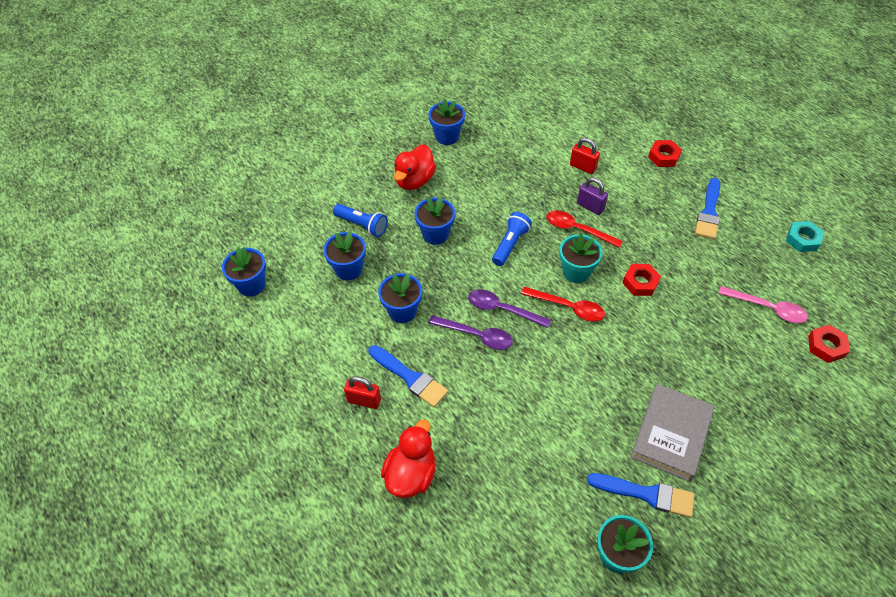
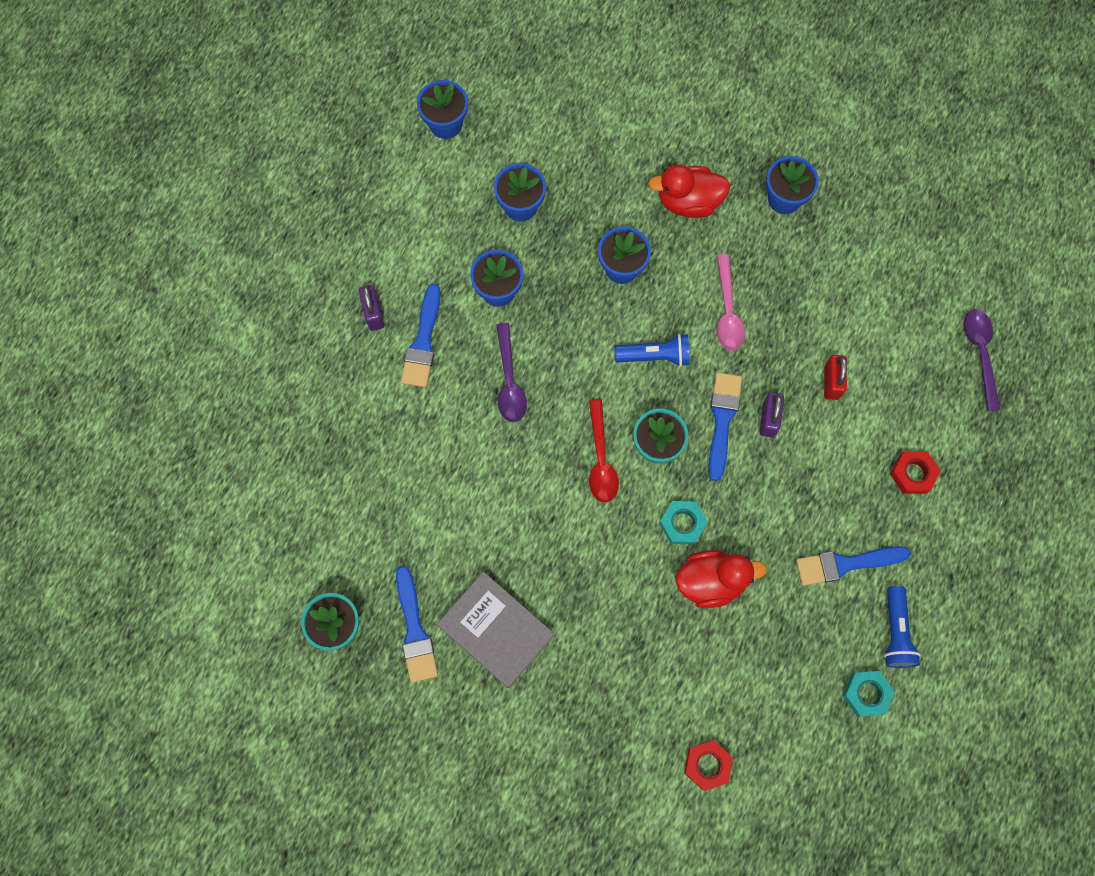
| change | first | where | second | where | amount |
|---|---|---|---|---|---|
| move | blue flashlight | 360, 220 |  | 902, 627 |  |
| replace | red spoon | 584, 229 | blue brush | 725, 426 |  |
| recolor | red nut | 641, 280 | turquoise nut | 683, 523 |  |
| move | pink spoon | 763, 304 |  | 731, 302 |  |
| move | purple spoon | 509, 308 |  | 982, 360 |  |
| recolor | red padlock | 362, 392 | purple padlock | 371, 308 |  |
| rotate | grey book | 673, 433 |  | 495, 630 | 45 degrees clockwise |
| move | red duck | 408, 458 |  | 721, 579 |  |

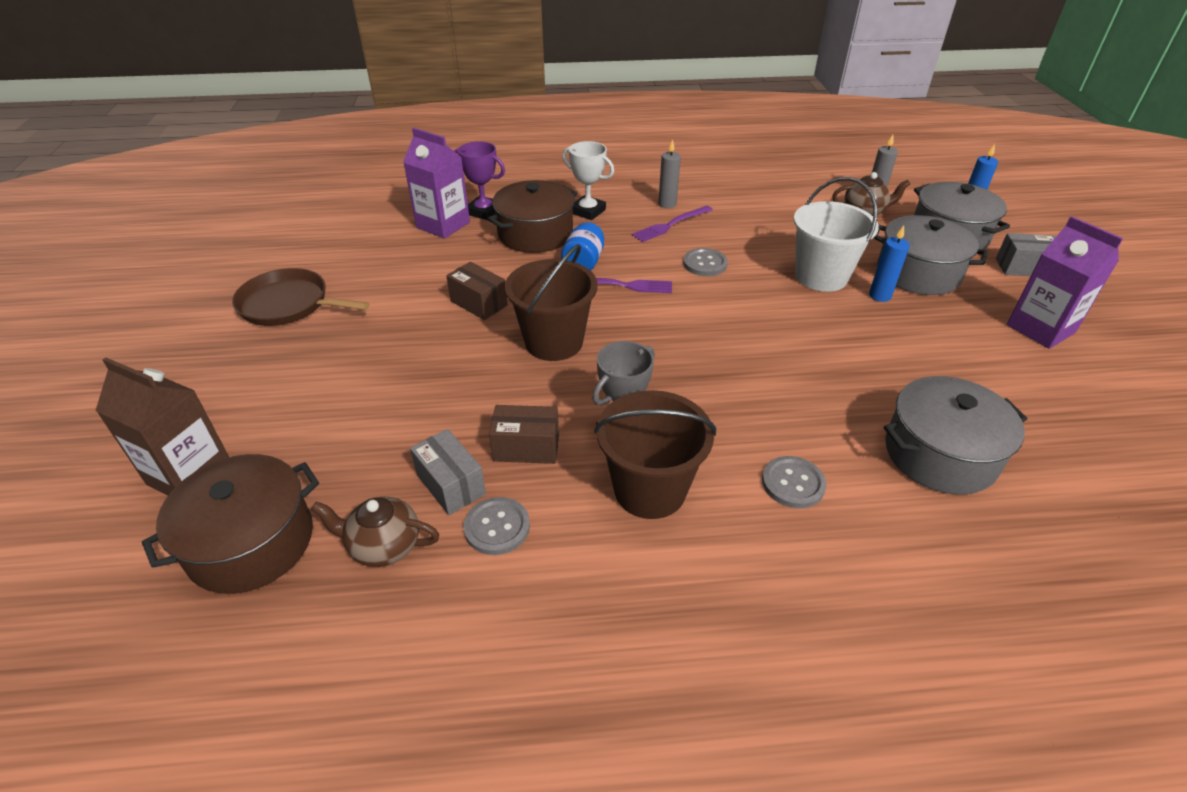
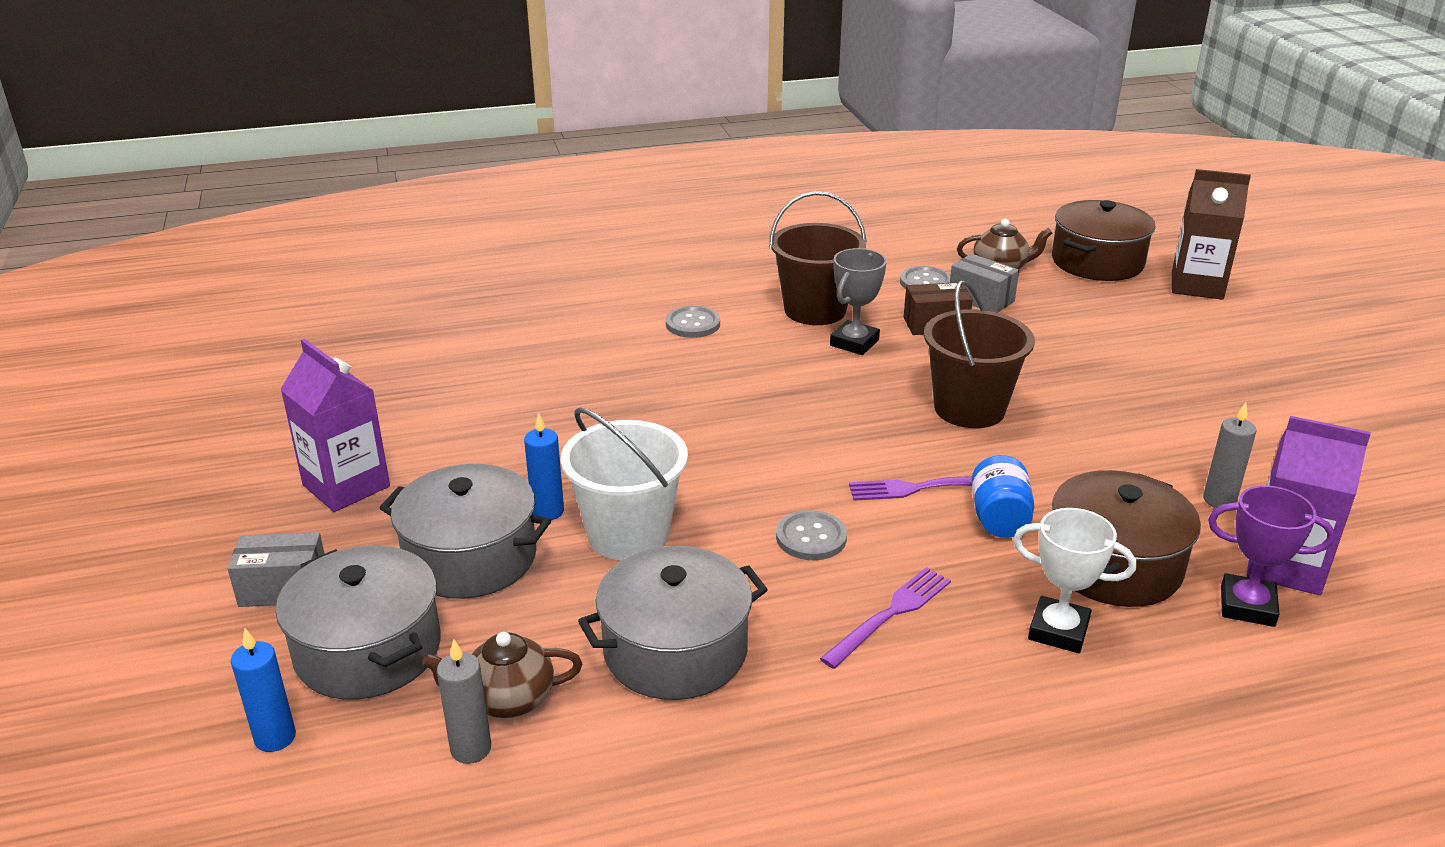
| change | first | where | second | where | amount |
|---|---|---|---|---|---|
| move | grey candle | 669, 173 |  | 1230, 455 |  |
| delete | brown box | 477, 291 |  |  |  |
| delete | brown pan | 301, 297 |  |  |  |
| move | grey pot | 955, 435 |  | 673, 623 |  |

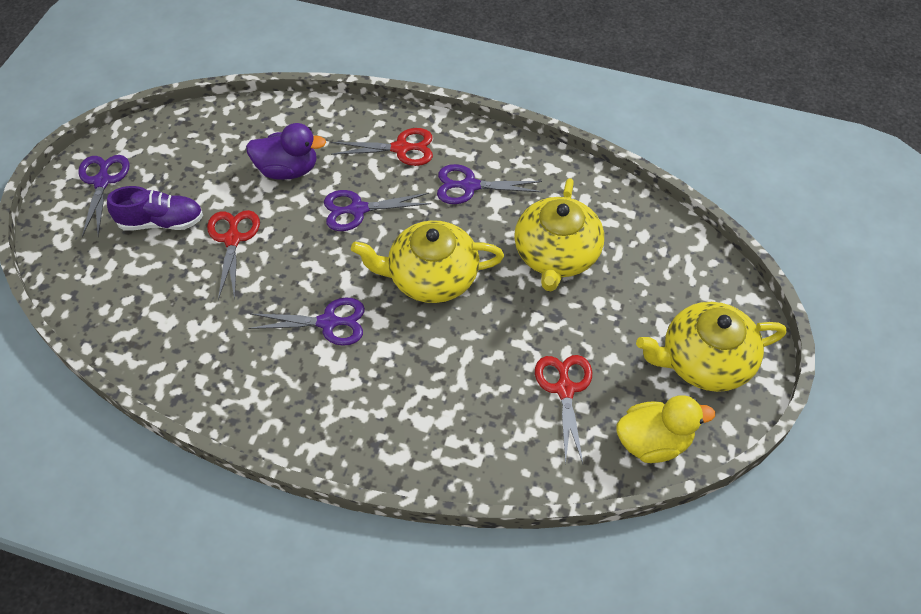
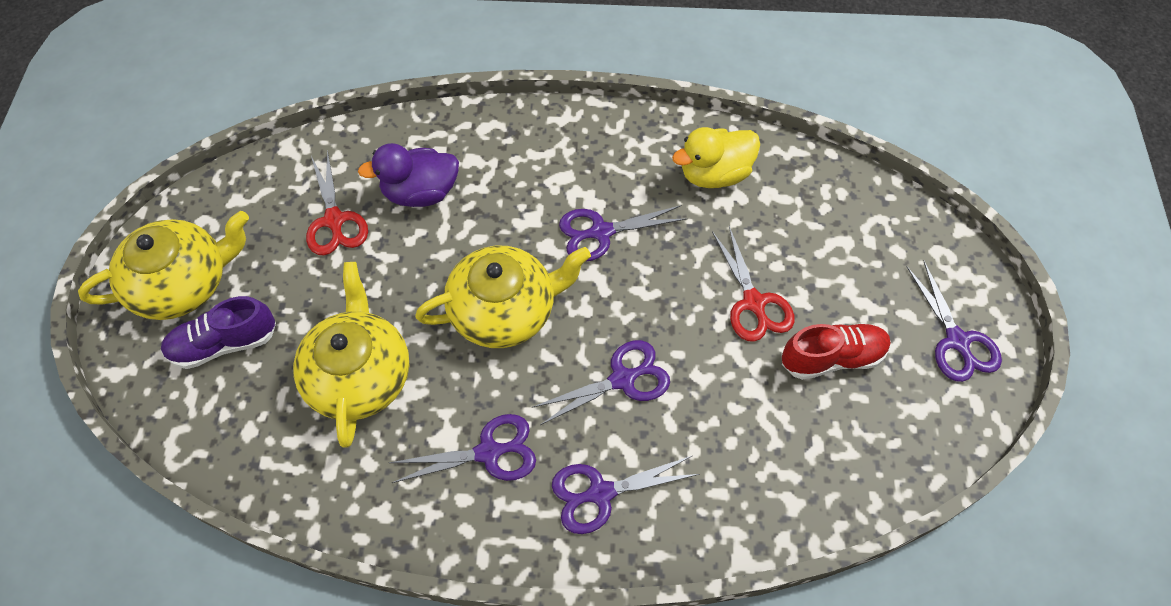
| change | first | where | second | where | amount |
|---|---|---|---|---|---|
| move | purple duck | 286, 151 |  | 408, 175 |  |
| recolor | red scissors | 382, 147 | purple scissors | 626, 495 |  |
| move | purple shoe | 155, 208 |  | 218, 332 |  |
| move | yellow duck | 665, 429 |  | 716, 157 |  |
| insert |  |  | red shoe | 836, 351 |  |

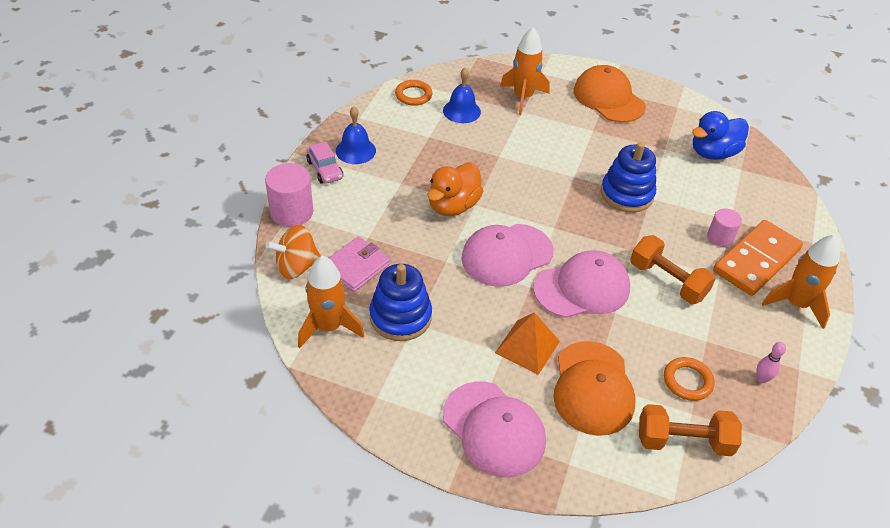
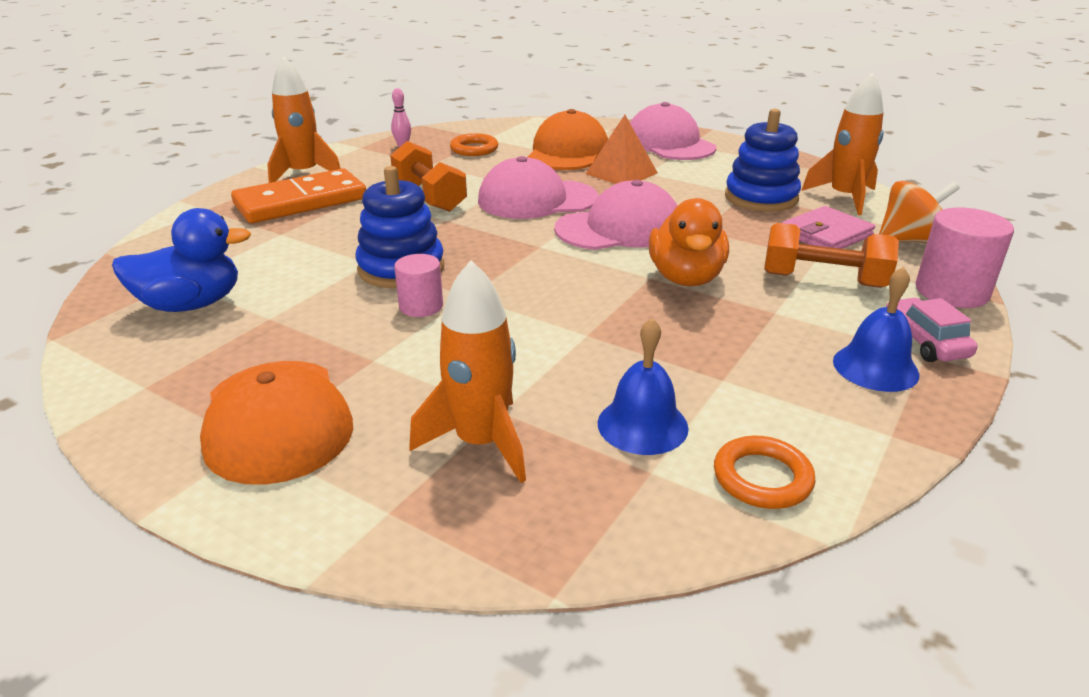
| change | first | where | second | where | amount |
|---|---|---|---|---|---|
| rotate | orange duck | 455, 189 |  | 689, 242 | 135 degrees clockwise |
| move | pink cylinder | 724, 227 |  | 418, 285 |  |
| move | orange dumbbell | 690, 430 |  | 831, 255 |  |

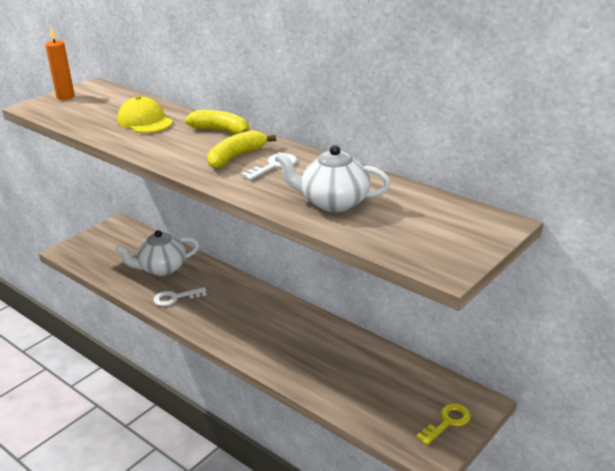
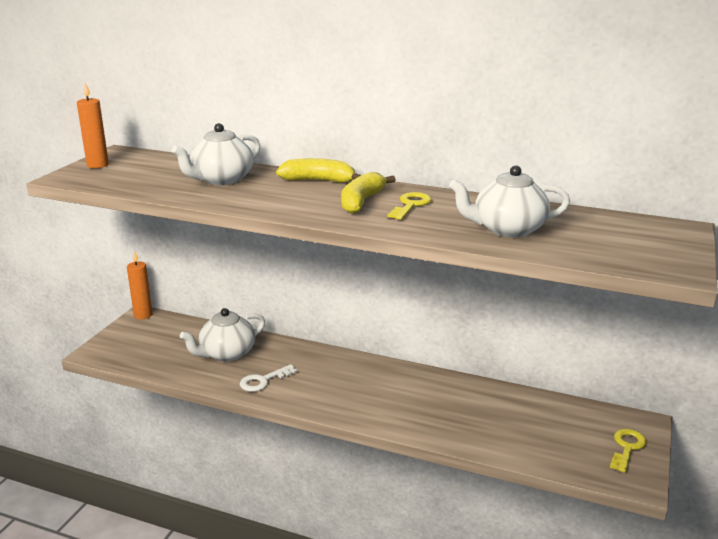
| change | first | where | second | where | amount |
|---|---|---|---|---|---|
| replace | yellow cap | 145, 114 | white teapot | 216, 154 |  |
| recolor | white key | 269, 166 | yellow key | 409, 206 |  |
| insert |  |  | orange candle | 140, 285 |  |

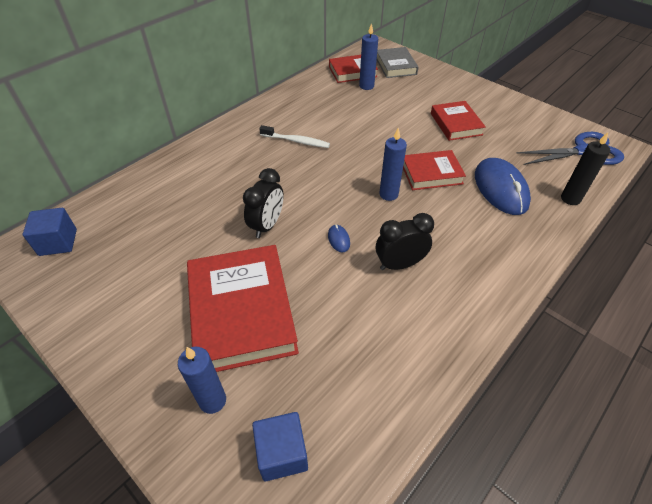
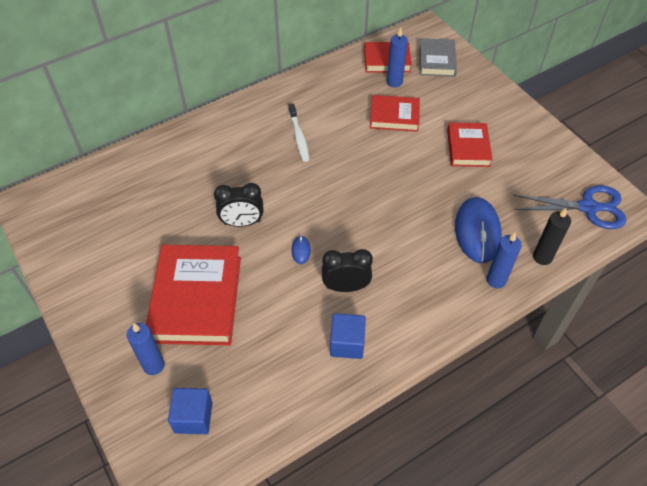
| change | first | where | second | where | amount |
|---|---|---|---|---|---|
| rotate | white toothbrush | 294, 136 |  | 299, 132 | 45 degrees clockwise |
| move | blue candle | 393, 164 |  | 504, 260 |  |
| move | red book | 434, 170 |  | 395, 113 |  |
| rotate | black clock | 263, 203 |  | 238, 205 | 45 degrees clockwise |
| move | blue cube | 50, 232 |  | 348, 336 |  |

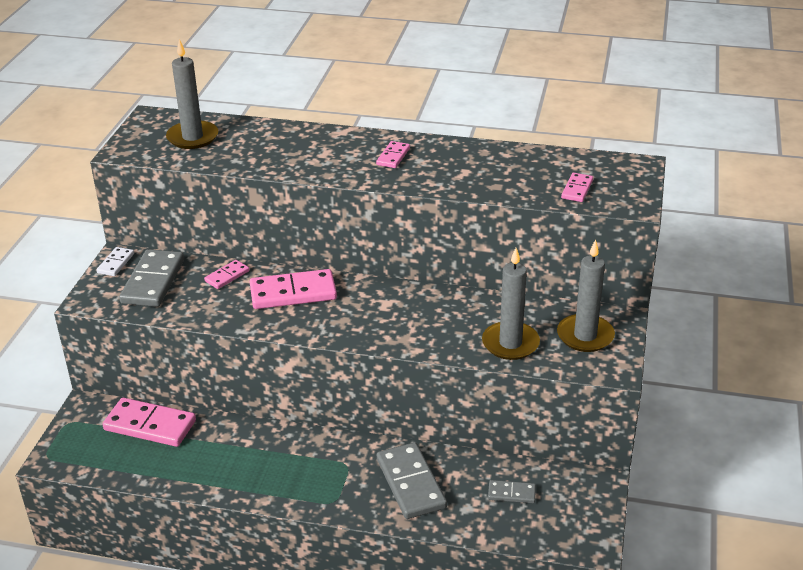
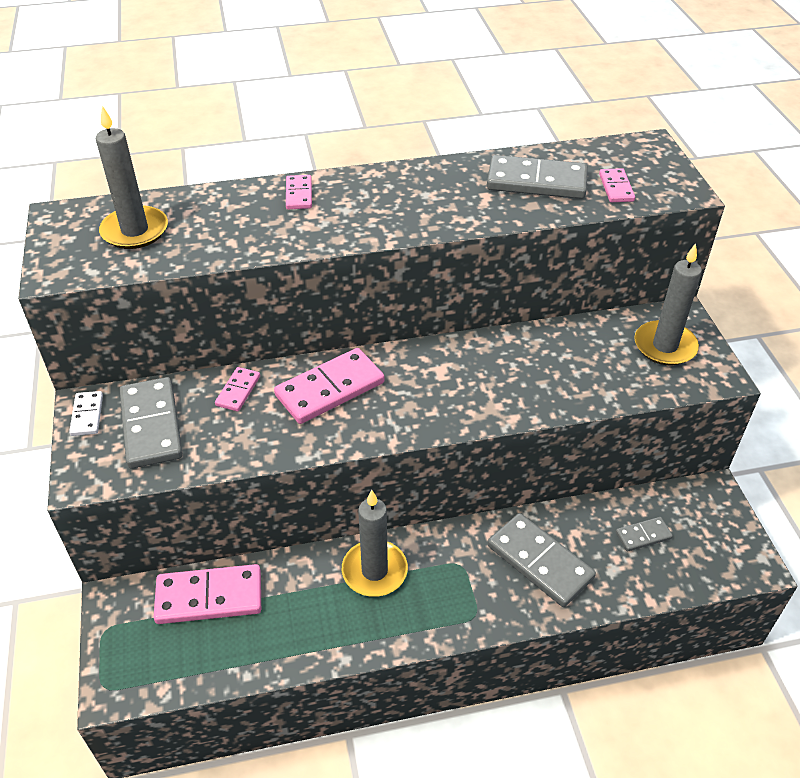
| change | first | where | second | where | amount |
|---|---|---|---|---|---|
| move | pink domino | 393, 154 |  | 299, 192 |  |
| move | grey candle | 511, 304 |  | 375, 543 |  |
| insert |  |  | grey domino | 537, 177 |  |

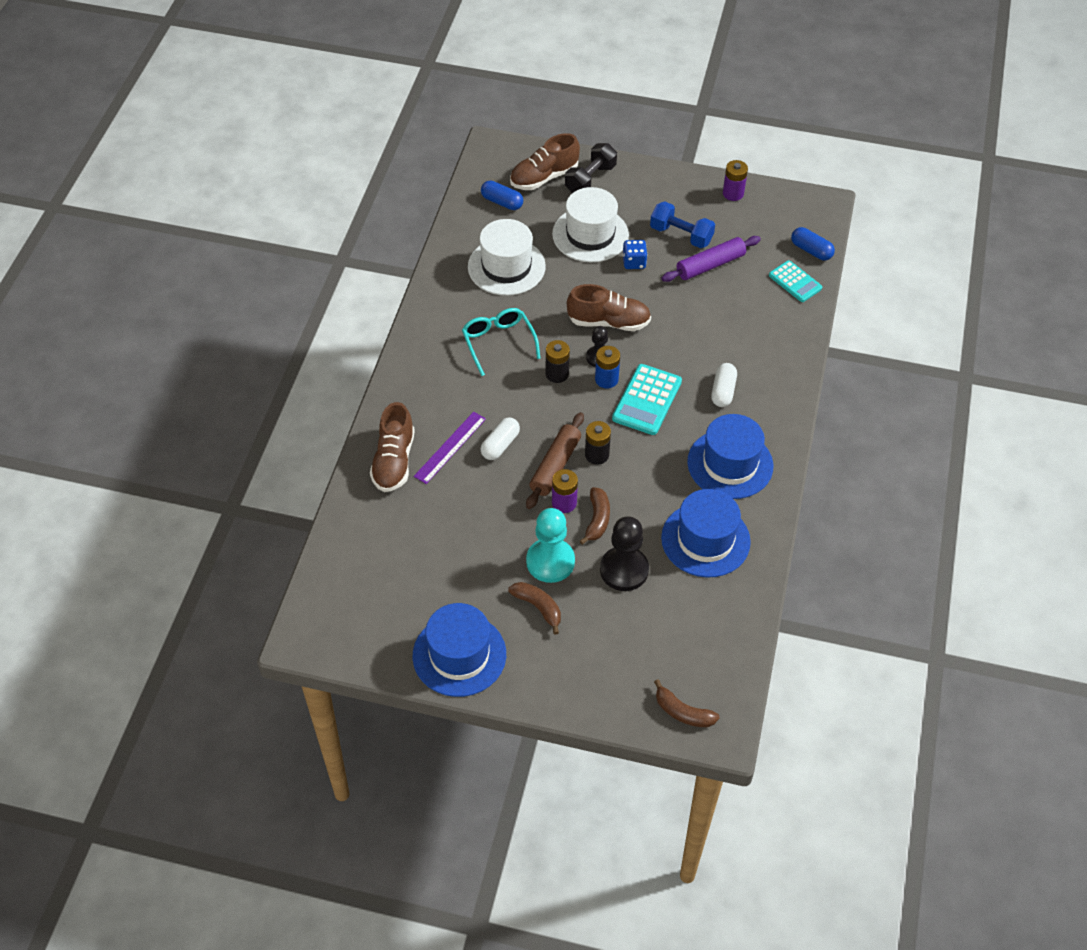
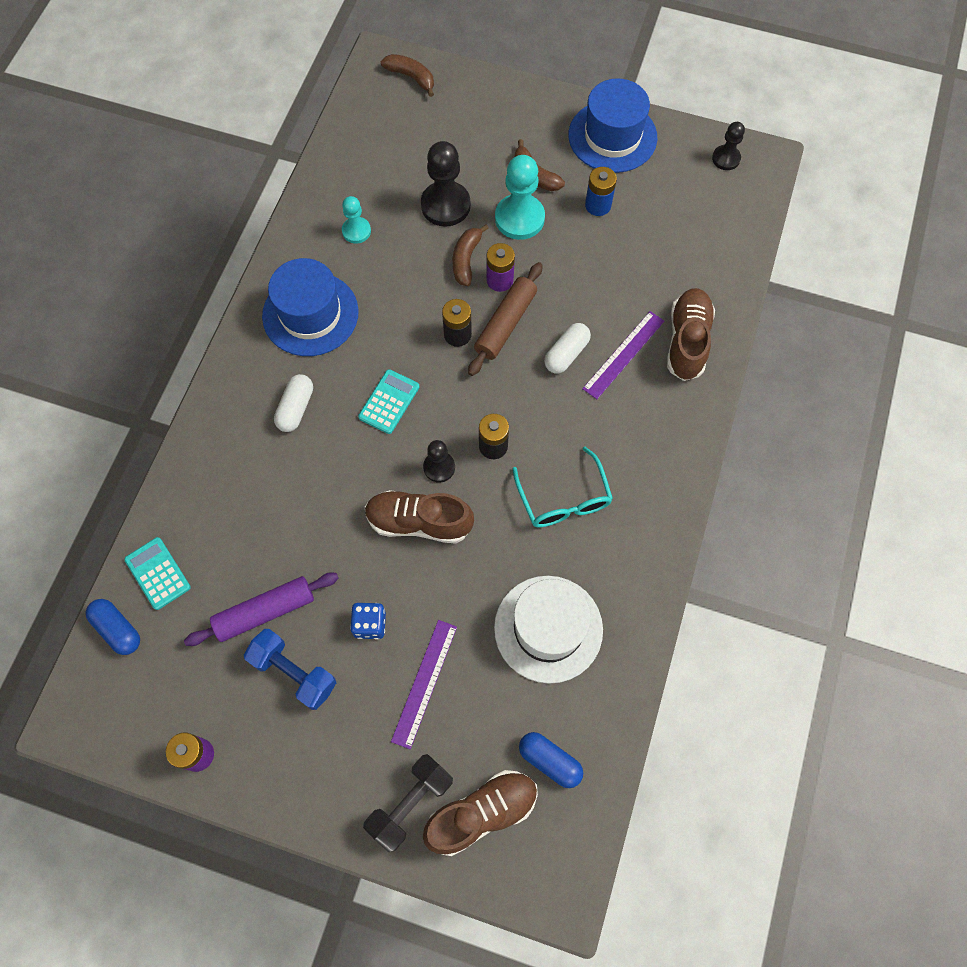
| change | first | where | second | where | amount |
|---|---|---|---|---|---|
| replace | white hat | 590, 224 | purple ruler | 424, 684 |  |
| move | blue battery | 607, 367 |  | 601, 191 |  |
| resize | turquoise calculator | 647, 399 |  | 388, 401 | x0.67 |
| replace | blue hat | 706, 533 | turquoise pawn | 356, 220 |  |
| insert |  |  | black pawn | 728, 146 |  |

